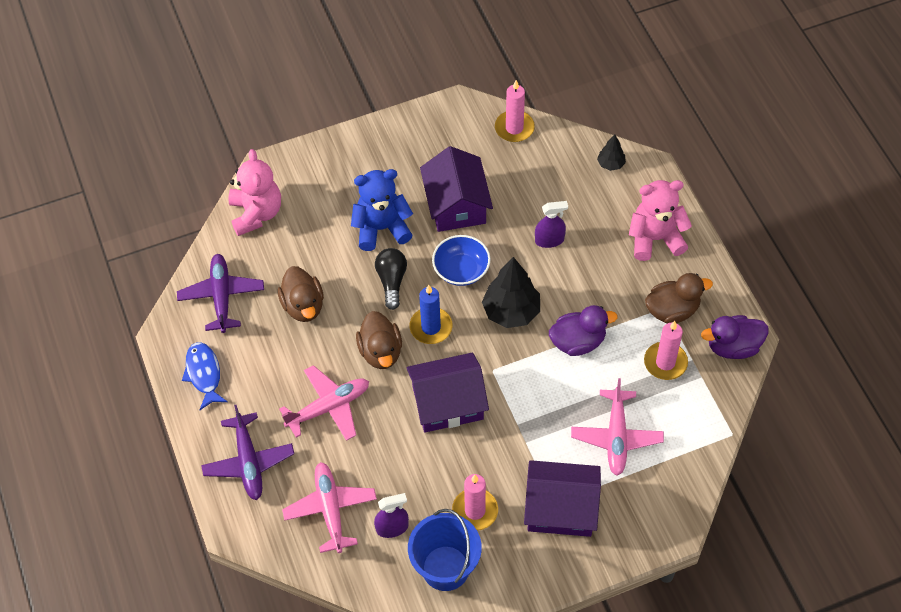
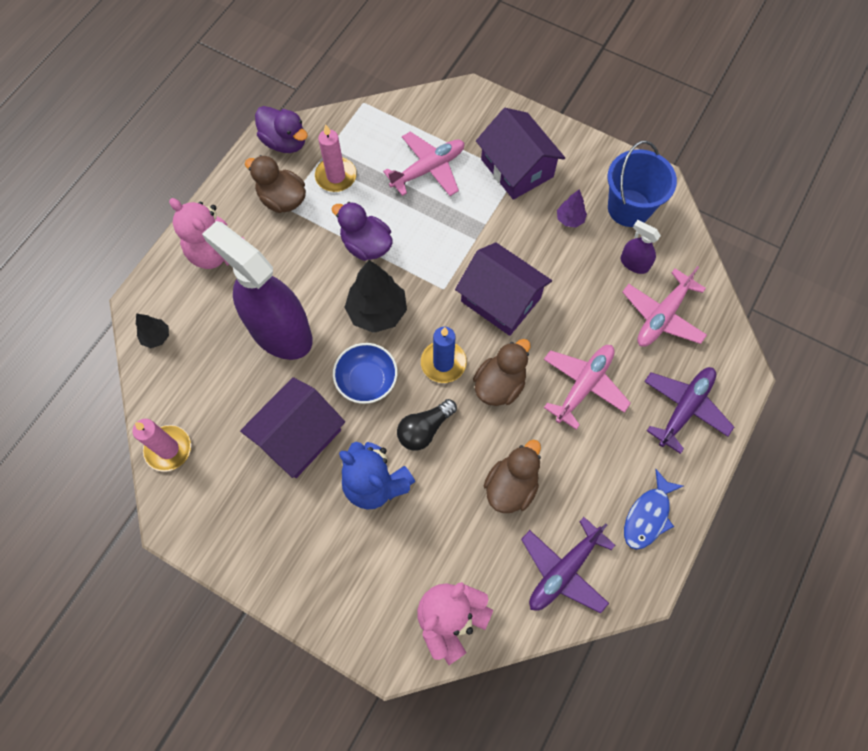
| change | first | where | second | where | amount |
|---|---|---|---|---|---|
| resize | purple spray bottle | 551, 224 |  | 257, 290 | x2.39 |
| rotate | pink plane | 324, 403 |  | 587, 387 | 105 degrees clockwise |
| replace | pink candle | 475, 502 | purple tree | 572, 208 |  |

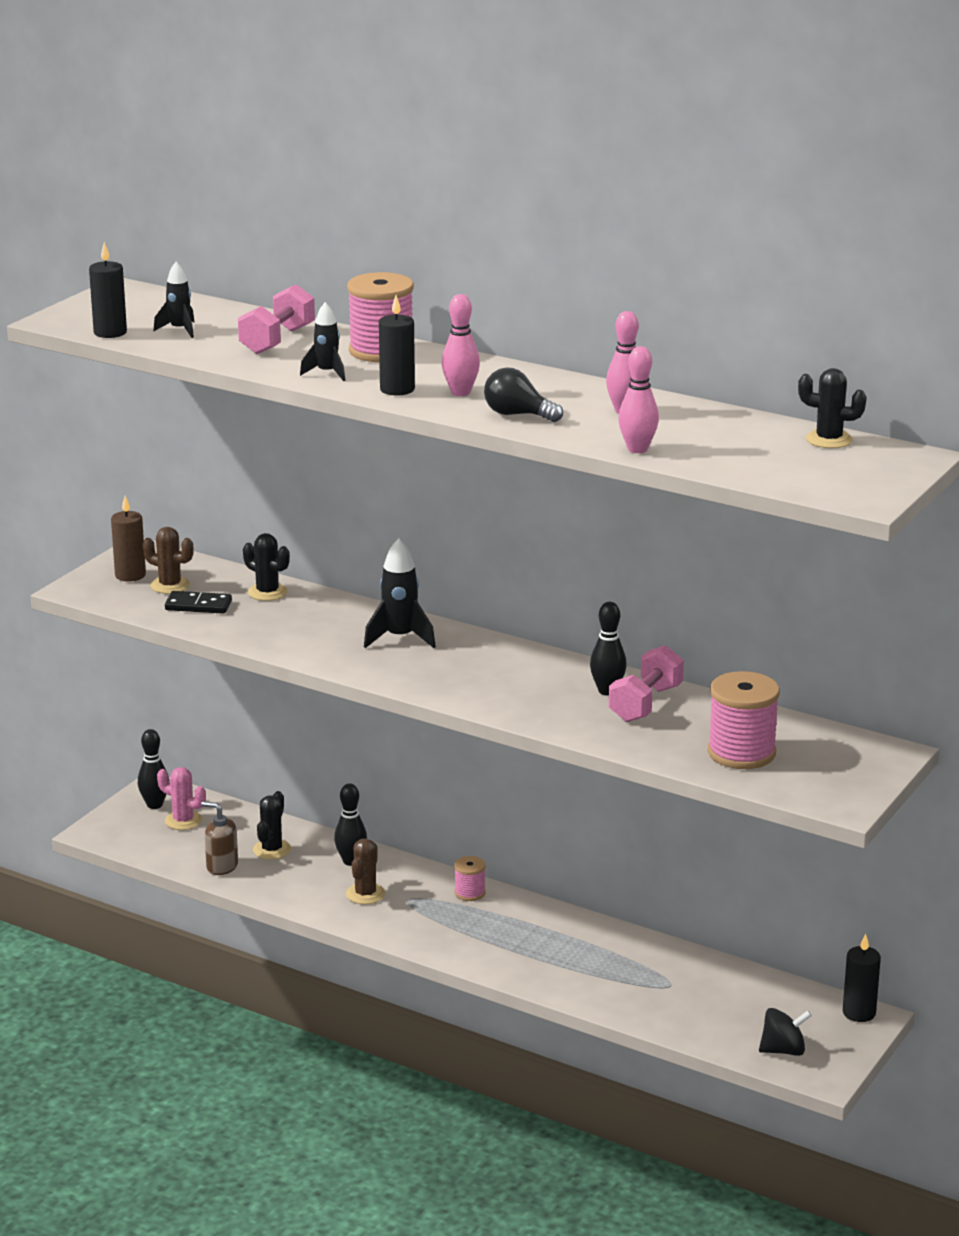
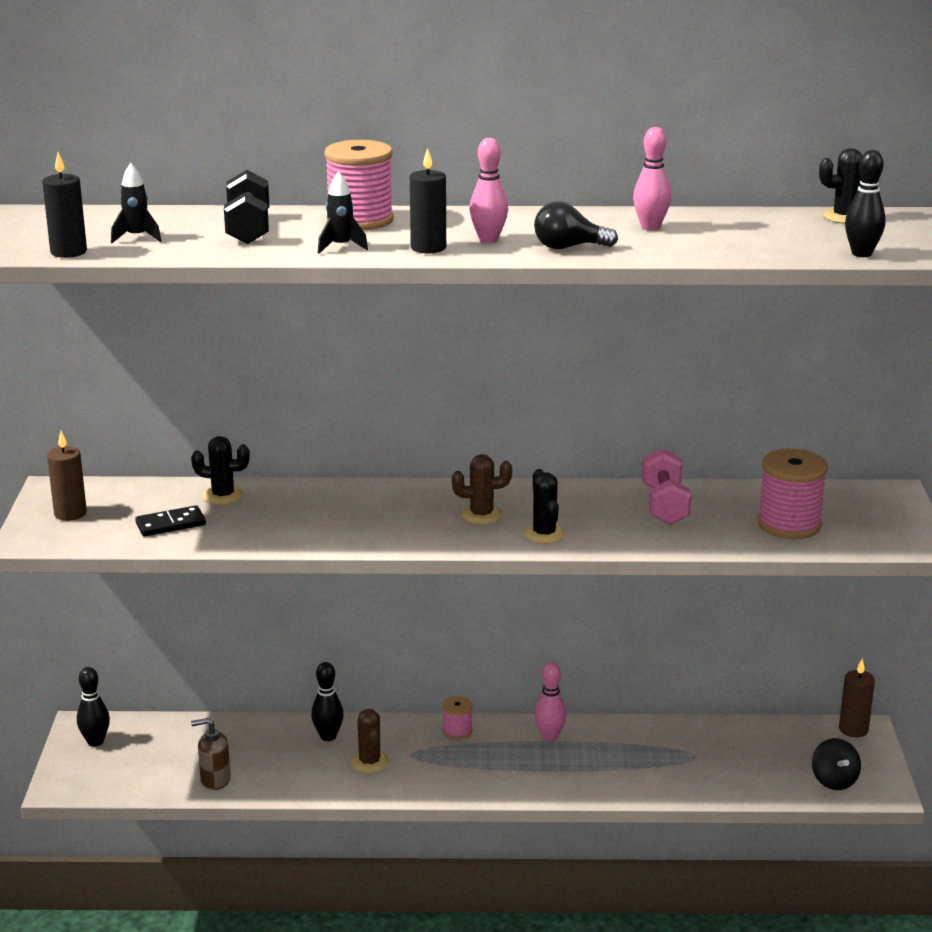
| change | first | where | second | where | amount |
|---|---|---|---|---|---|
| recolor | pink dumbbell | 276, 319 | black dumbbell | 246, 207 |  |
| move | pink bowling pin | 638, 399 |  | 550, 701 |  |
| move | brown cactus | 168, 560 |  | 482, 489 |  |
| delete | black rocket | 400, 593 |  |  |  |
| move | black bowling pin | 608, 649 |  | 865, 203 |  |
| delete | pink cactus | 181, 798 |  |  |  |
| move | black cactus | 272, 825 |  | 544, 506 |  |
| recolor | black candle | 862, 977 | brown candle | 857, 698 |  |
| rotate | black spinning top | 785, 1032 |  | 836, 764 | 120 degrees clockwise |

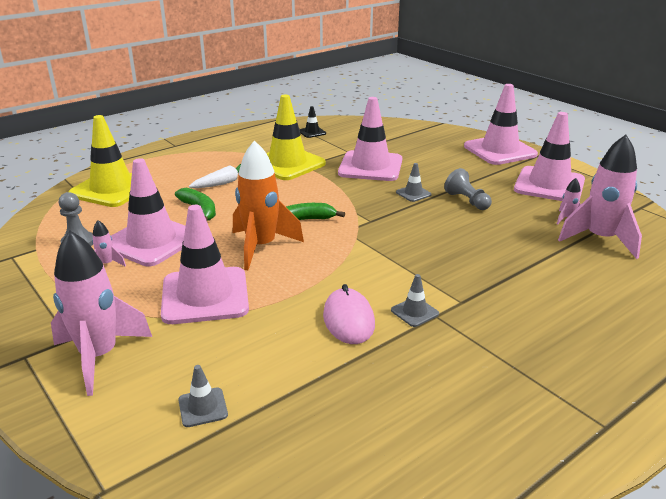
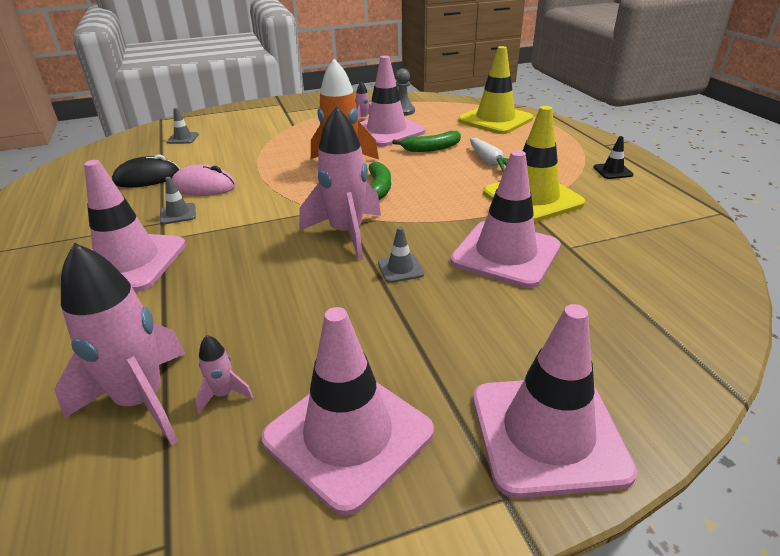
| change | first | where | second | where | amount |
|---|---|---|---|---|---|
| move | black traffic cone | 312, 122 |  | 613, 157 |  |
| delete | grey pawn | 468, 189 |  |  |  |
| move | pink traffic cone | 205, 264 |  | 135, 226 |  |
| move | pink rocket | 101, 313 |  | 340, 183 |  |
| insert |  |  | black mouse | 146, 171 |  |

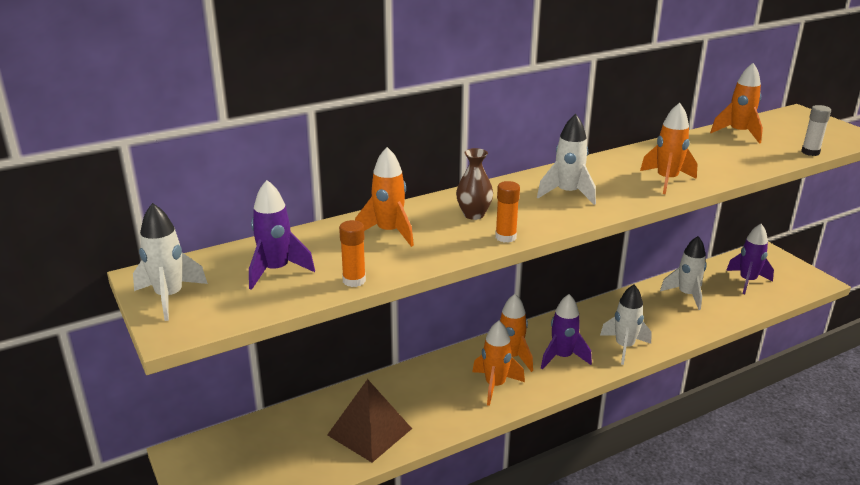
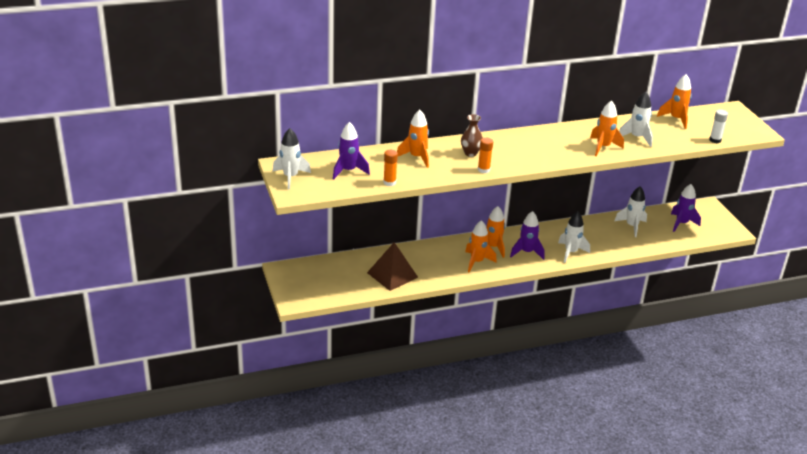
| change | first | where | second | where | amount |
|---|---|---|---|---|---|
| move | white rocket | 566, 159 |  | 636, 119 |  |

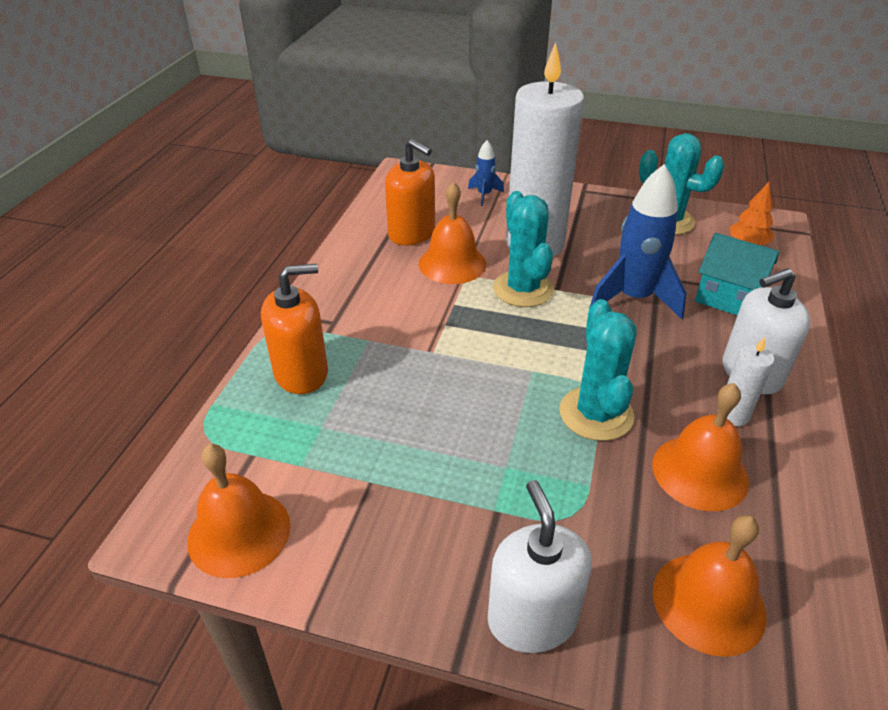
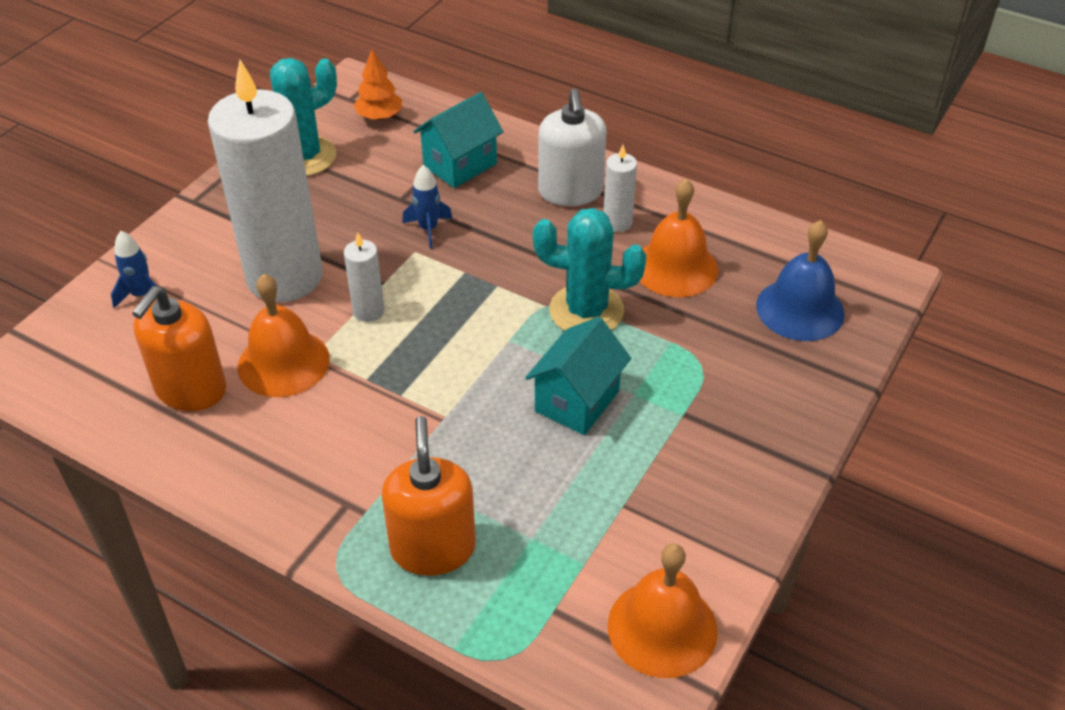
| change | first | where | second | where | amount |
|---|---|---|---|---|---|
| rotate | orange soap dispenser | 410, 192 |  | 179, 348 | 150 degrees clockwise |
| resize | blue rocket | 638, 241 |  | 427, 207 | x0.49 |
| replace | turquoise cactus | 523, 249 | white candle | 364, 277 |  |
| delete | white soap dispenser | 540, 566 |  |  |  |
| recolor | orange bell | 709, 586 | blue bell | 800, 280 |  |
| insert |  |  | turquoise house | 578, 376 |  |

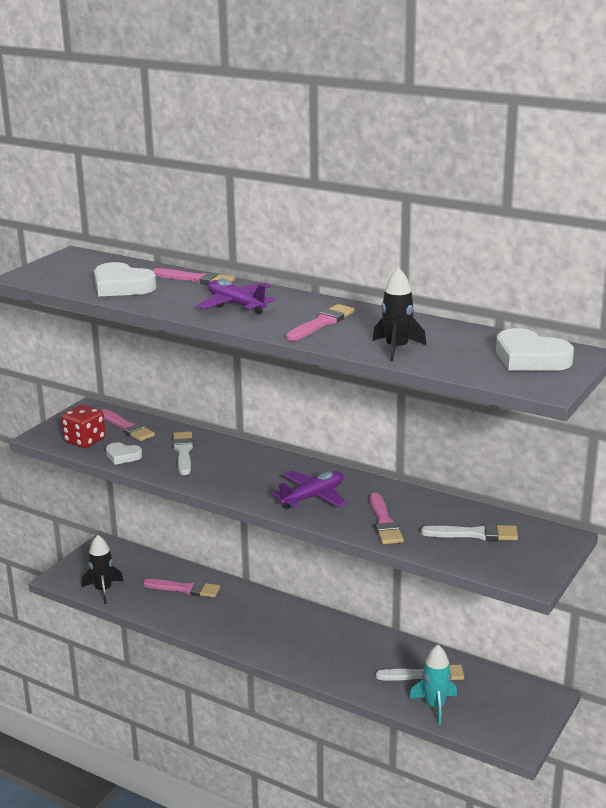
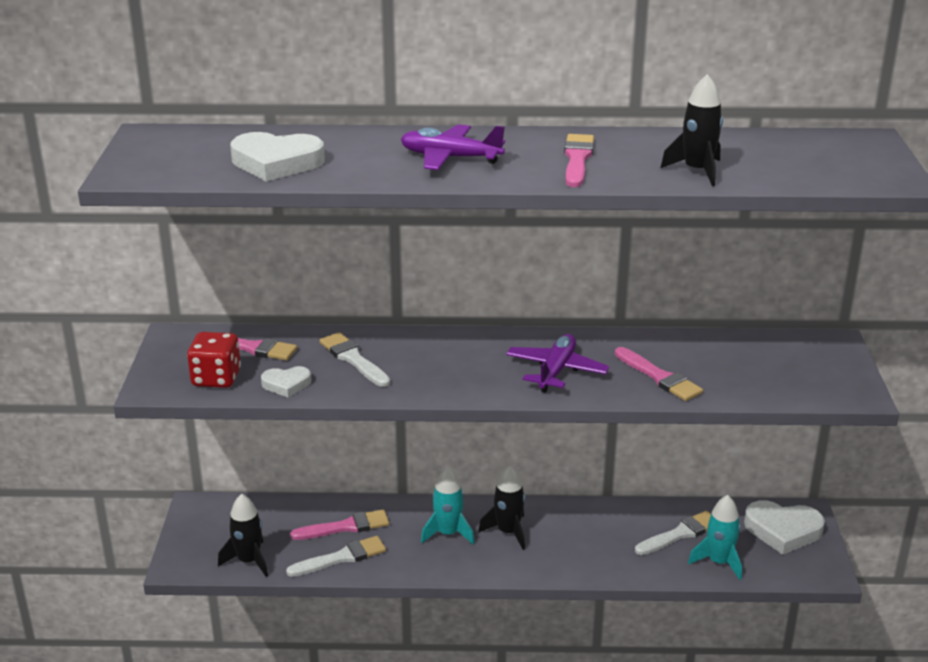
| change | first | where | second | where | amount |
|---|---|---|---|---|---|
| delete | pink brush | 193, 276 |  |  |  |
| move | white heart | 535, 349 |  | 784, 527 |  |
| move | white brush | 469, 532 |  | 336, 556 |  |
| insert |  |  | black rocket | 501, 508 |  |
| insert |  |  | turquoise rocket | 447, 506 |  |

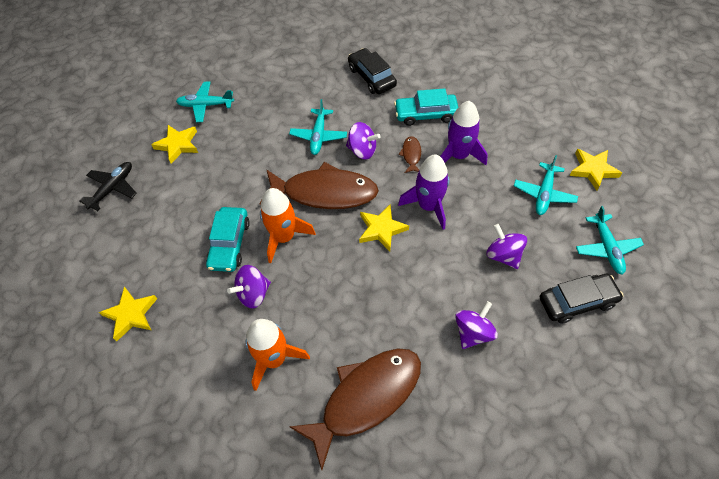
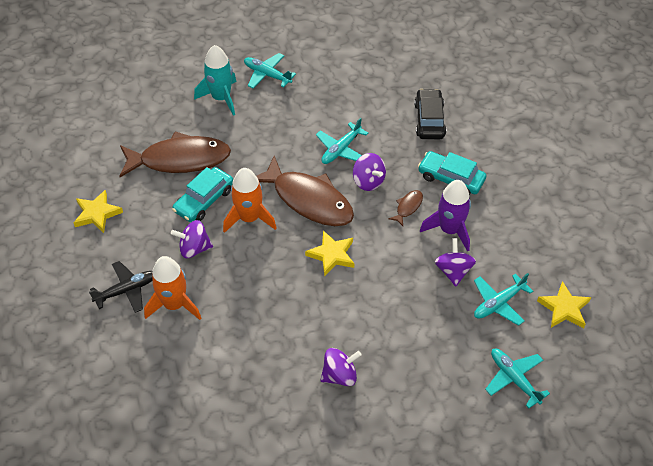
| change | first | where | second | where | amount |
|---|---|---|---|---|---|
| replace | yellow star | 174, 144 | turquoise rocket | 215, 80 |  |
| delete | purple rocket | 423, 192 |  |  |  |
| move | black plane | 108, 186 |  | 121, 287 |  |
| rotate | turquoise plane | 610, 240 |  | 517, 378 | 120 degrees clockwise |
| move | purple spinning top | 506, 246 |  | 455, 262 |  |
| delete | black car | 582, 299 |  |  |  |
| move | brown fish | 355, 409 |  | 175, 154 |  |

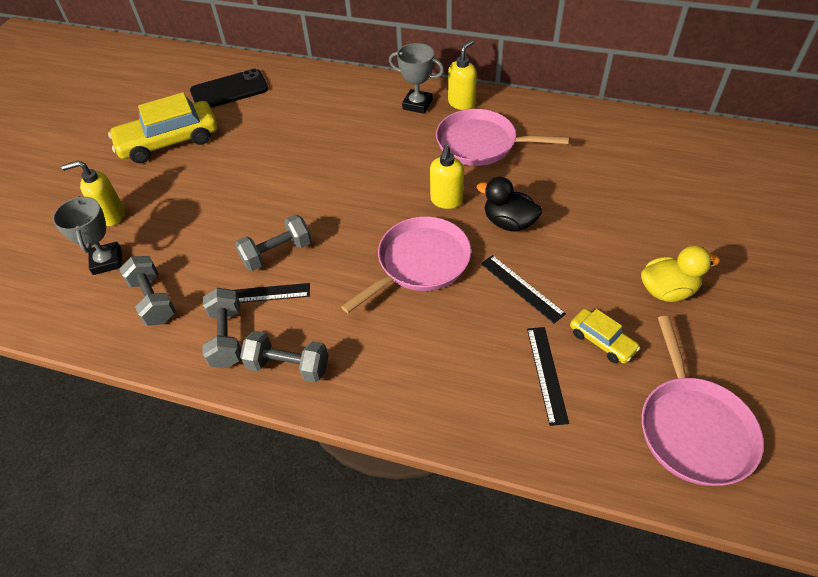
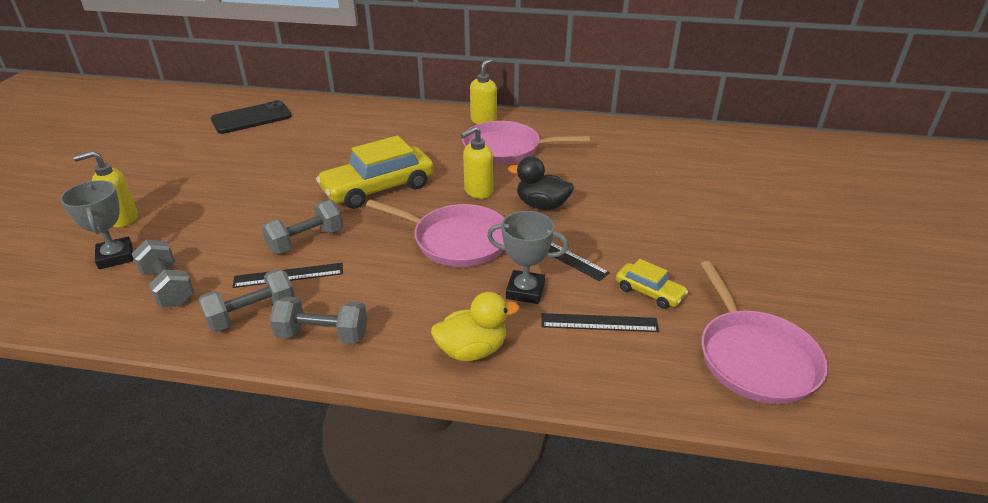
| change | first | where | second | where | amount |
|---|---|---|---|---|---|
| move | grey trophy | 416, 78 |  | 528, 257 |  |
| move | yellow car | 163, 127 |  | 375, 172 |  |
| rotate | yellow soap dispenser | 447, 177 |  | 476, 162 | 45 degrees clockwise |
| rotate | pink pan | 406, 264 |  | 435, 233 | 75 degrees clockwise |
| move | yellow duck | 680, 274 |  | 475, 326 |  |
| rotate | grey dumbbell | 222, 328 |  | 246, 300 | 75 degrees clockwise |
| rotate | black ruler | 548, 376 |  | 600, 322 | 75 degrees counterclockwise |

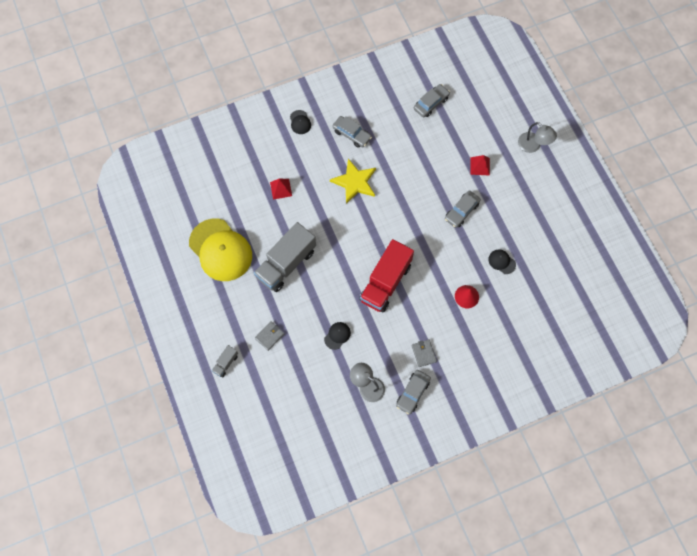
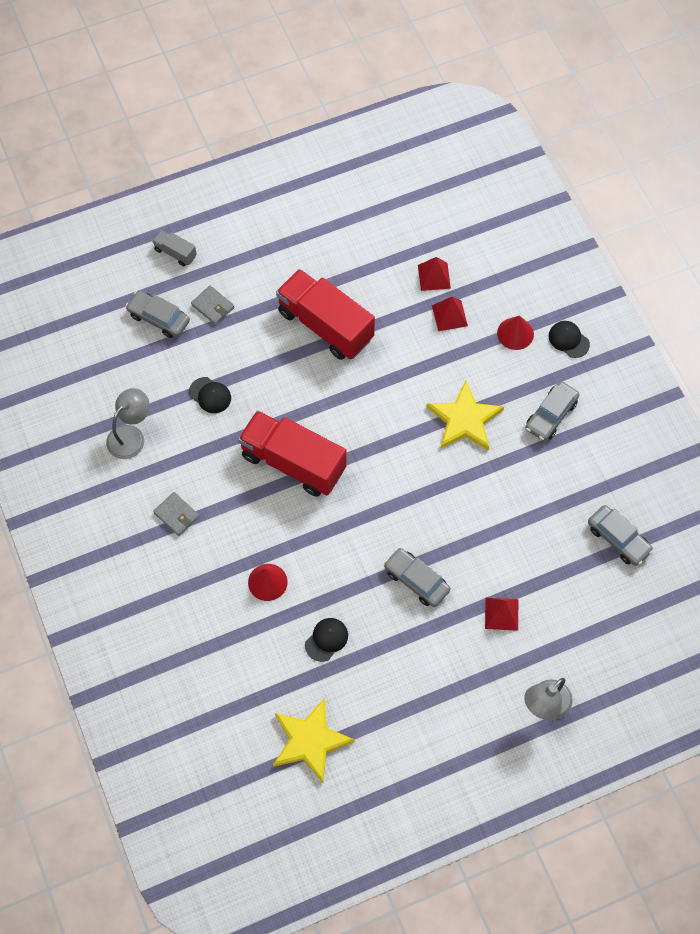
| change | first | where | second | where | amount |
|---|---|---|---|---|---|
| rotate | black cap | 300, 122 |  | 569, 339 | 60 degrees clockwise |
| delete | yellow cap | 220, 249 |  |  |  |
| recolor | grey truck | 285, 257 | red truck | 325, 314 |  |
| rotate | grey wallet | 424, 353 |  | 176, 514 | 60 degrees clockwise |
| move | grey car | 413, 392 |  | 158, 314 |  |
| insert |  |  | red pyramid | 434, 274 |  |
| insert |  |  | red cone | 515, 333 |  |
| insert |  |  | yellow star | 314, 740 |  |

